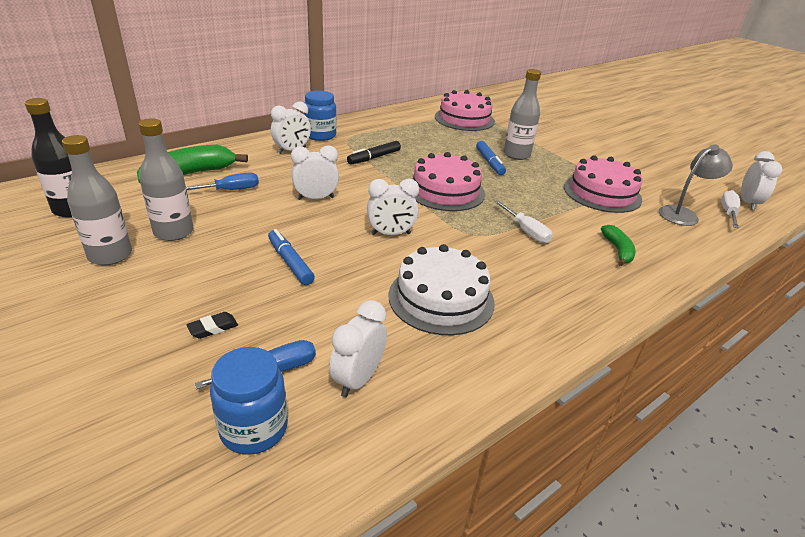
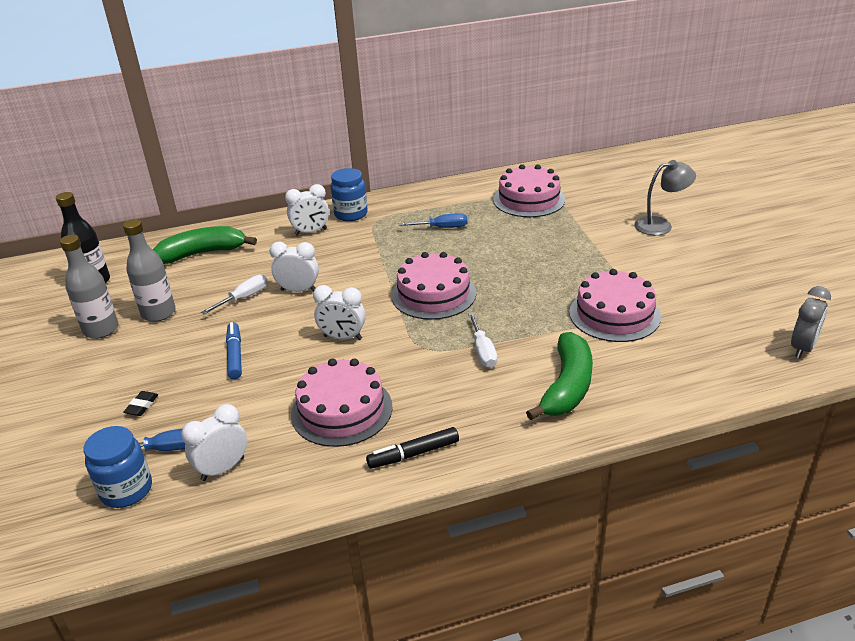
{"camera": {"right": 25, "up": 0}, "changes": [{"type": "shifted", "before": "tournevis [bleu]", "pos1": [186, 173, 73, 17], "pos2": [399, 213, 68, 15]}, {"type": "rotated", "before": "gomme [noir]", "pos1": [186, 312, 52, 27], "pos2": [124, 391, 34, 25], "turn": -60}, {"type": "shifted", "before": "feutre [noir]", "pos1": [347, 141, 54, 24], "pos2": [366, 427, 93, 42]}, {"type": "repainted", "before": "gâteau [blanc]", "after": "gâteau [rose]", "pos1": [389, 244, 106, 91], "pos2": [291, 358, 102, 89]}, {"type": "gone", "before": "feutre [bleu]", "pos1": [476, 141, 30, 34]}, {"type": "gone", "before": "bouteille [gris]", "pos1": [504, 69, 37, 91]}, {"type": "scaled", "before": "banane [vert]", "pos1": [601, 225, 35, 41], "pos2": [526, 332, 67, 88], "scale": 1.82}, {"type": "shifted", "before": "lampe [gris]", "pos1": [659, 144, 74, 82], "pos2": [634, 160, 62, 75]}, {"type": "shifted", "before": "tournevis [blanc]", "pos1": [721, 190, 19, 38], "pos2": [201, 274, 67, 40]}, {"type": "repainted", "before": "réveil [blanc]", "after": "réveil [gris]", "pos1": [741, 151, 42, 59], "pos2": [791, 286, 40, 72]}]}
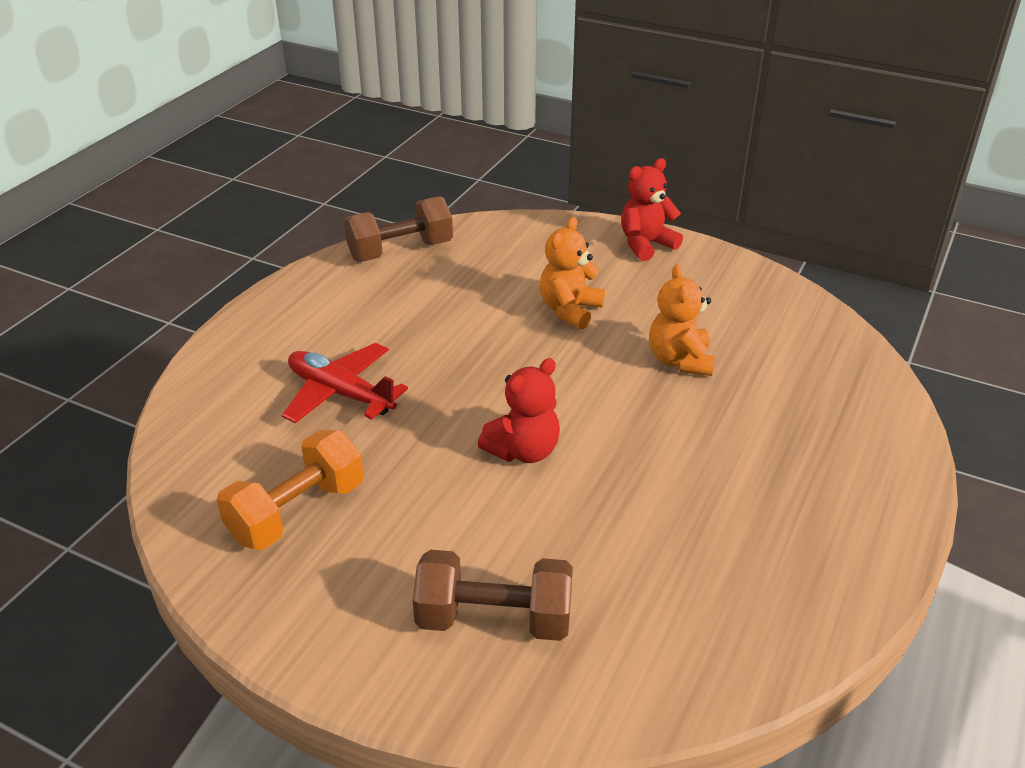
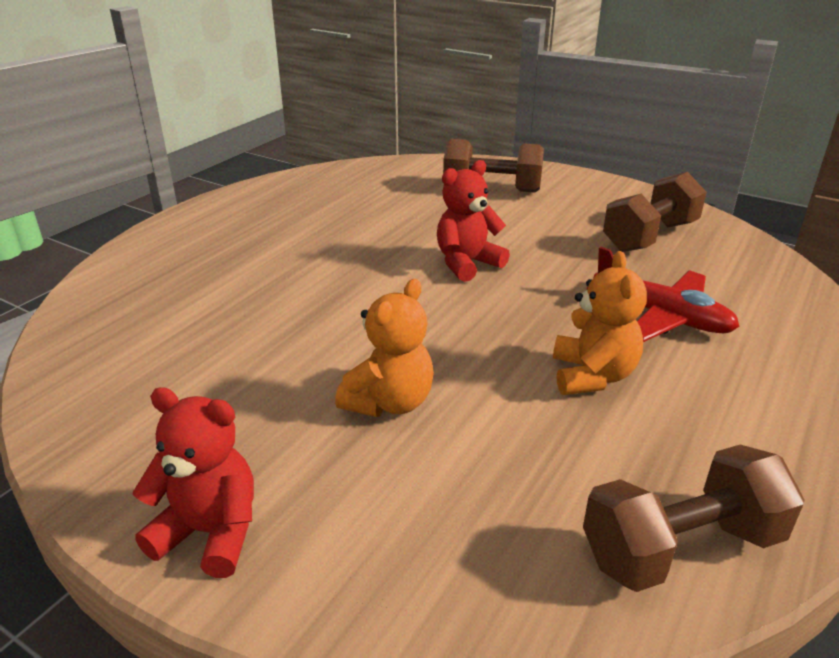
{"camera": {"right": -175, "up": -5}, "changes": [{"type": "repainted", "before": "haltère [orange]", "after": "haltère [marron]", "pos1": [217, 430, 147, 120], "pos2": [603, 172, 104, 80]}, {"type": "rotated", "before": "ours en peluche [rouge]", "pos1": [621, 158, 62, 103], "pos2": [133, 387, 121, 191], "turn": -135}, {"type": "shifted", "before": "ours en peluche [orange]", "pos1": [649, 265, 66, 111], "pos2": [553, 251, 94, 144]}]}
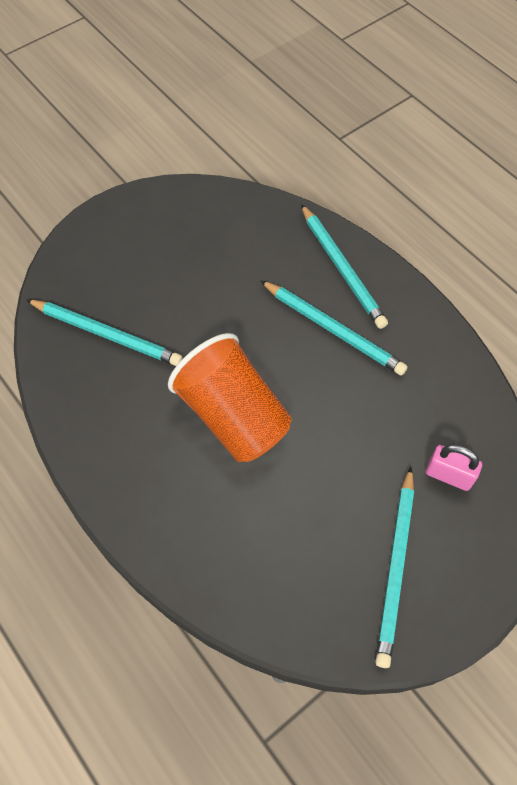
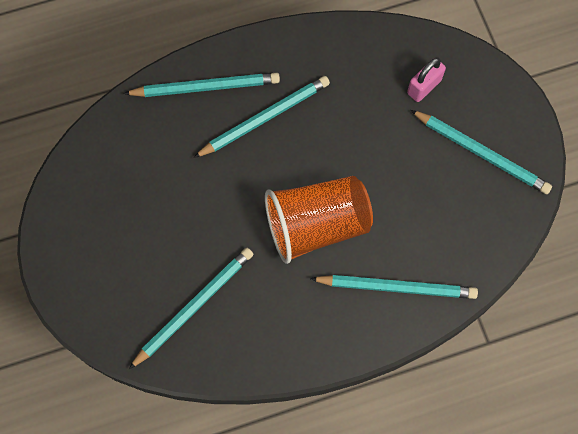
{"camera": {"right": -70, "up": 10}, "changes": [{"type": "new", "after": "crayon [turquoise]", "pos2": [310, 275, 168, 24]}]}
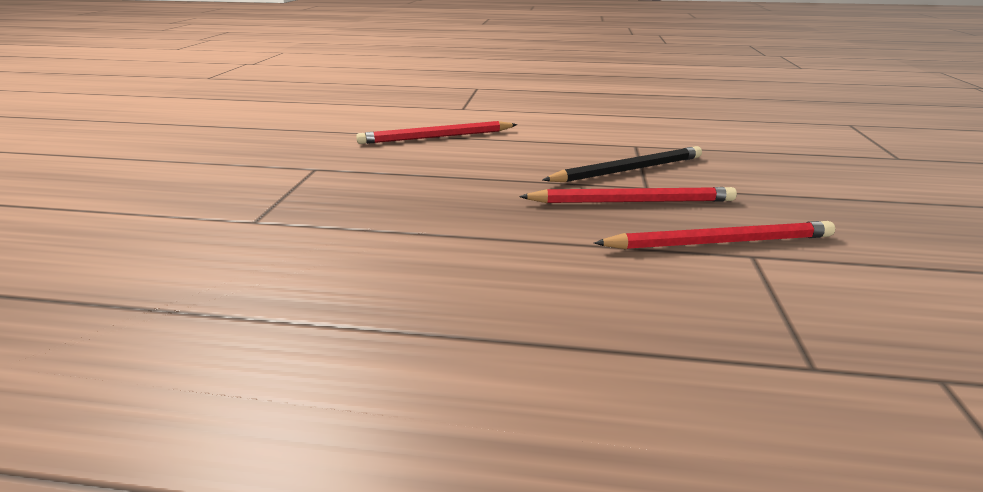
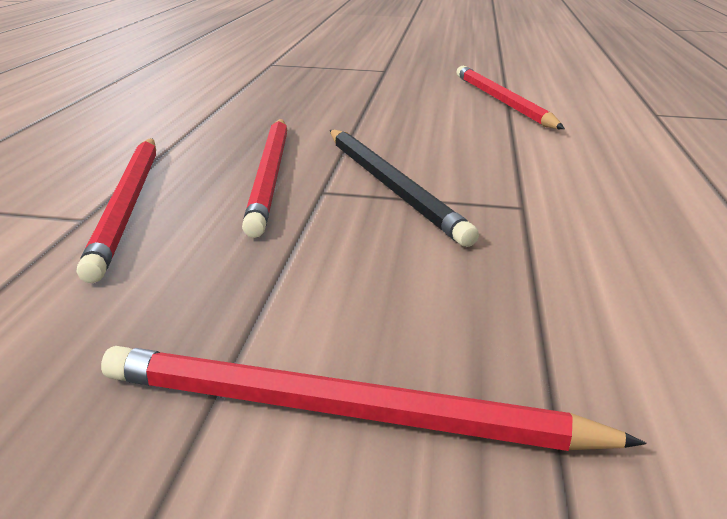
{"camera": {"right": 90, "up": 0}, "changes": [{"type": "new", "after": "crayon [rouge]", "pos2": [101, 346, 545, 105]}]}
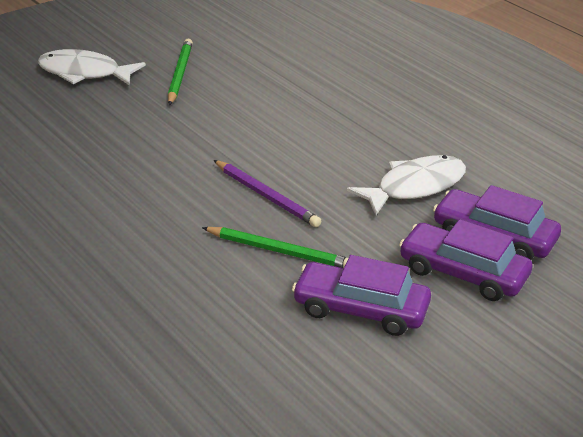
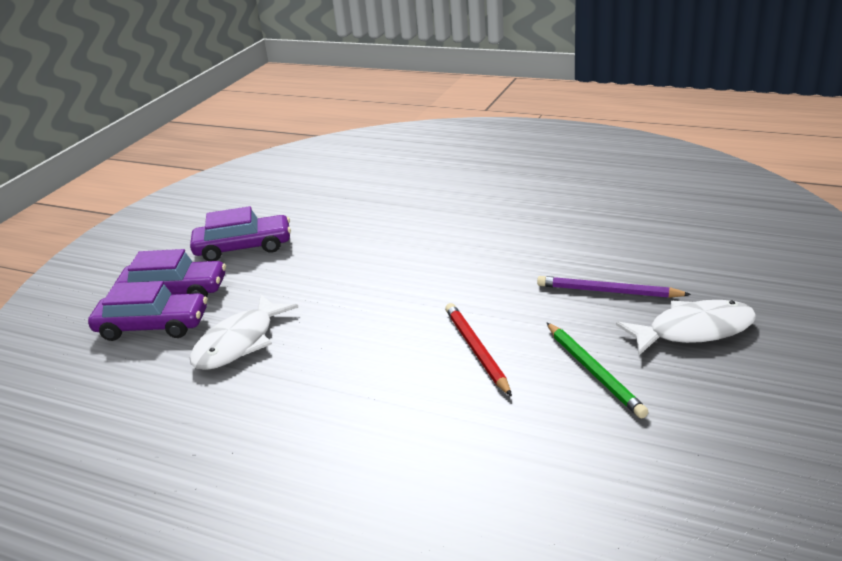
{"camera": {"right": 155, "up": -5}, "changes": [{"type": "gone", "before": "crayon [vert]", "pos1": [202, 227, 146, 41]}, {"type": "shifted", "before": "crayon [violet]", "pos1": [214, 160, 107, 67], "pos2": [537, 276, 154, 22]}, {"type": "new", "after": "crayon [rouge]", "pos2": [445, 303, 67, 93]}]}
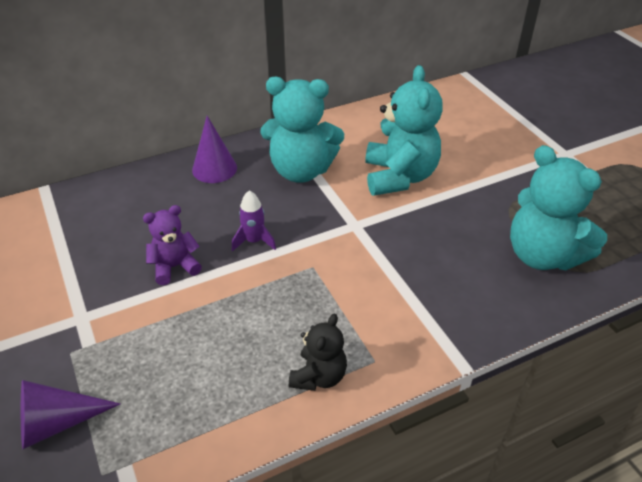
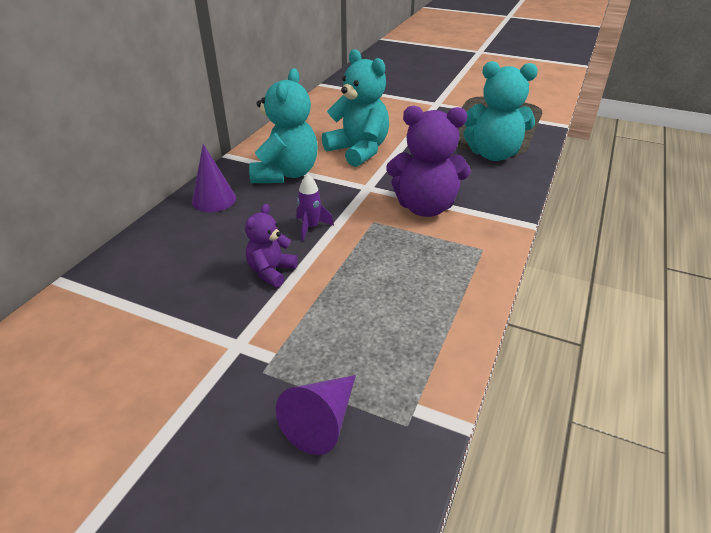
{"camera": {"right": -40, "up": -5}, "changes": [{"type": "rotated", "before": "ours en peluche [turquoise]", "pos1": [260, 77, 84, 106], "pos2": [249, 68, 69, 115], "turn": -45}, {"type": "gone", "before": "ours en peluche [noir]", "pos1": [289, 314, 58, 77]}, {"type": "new", "after": "ours en peluche [violet]", "pos2": [386, 106, 85, 111]}]}
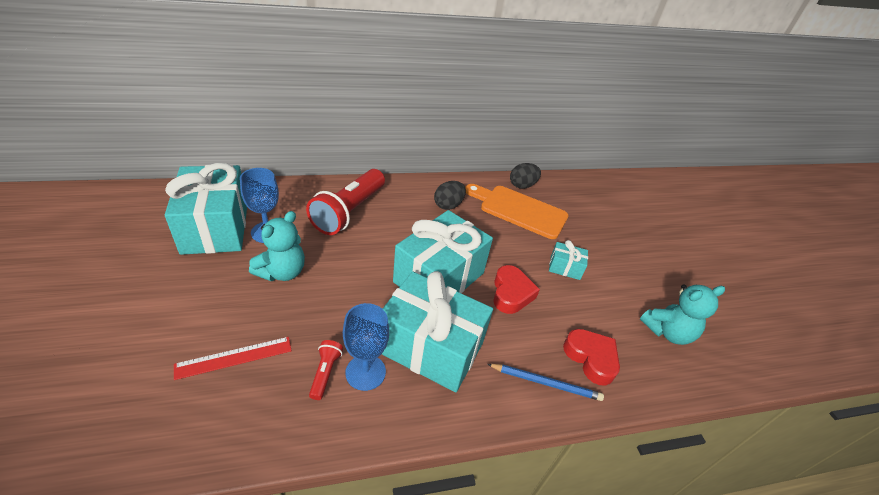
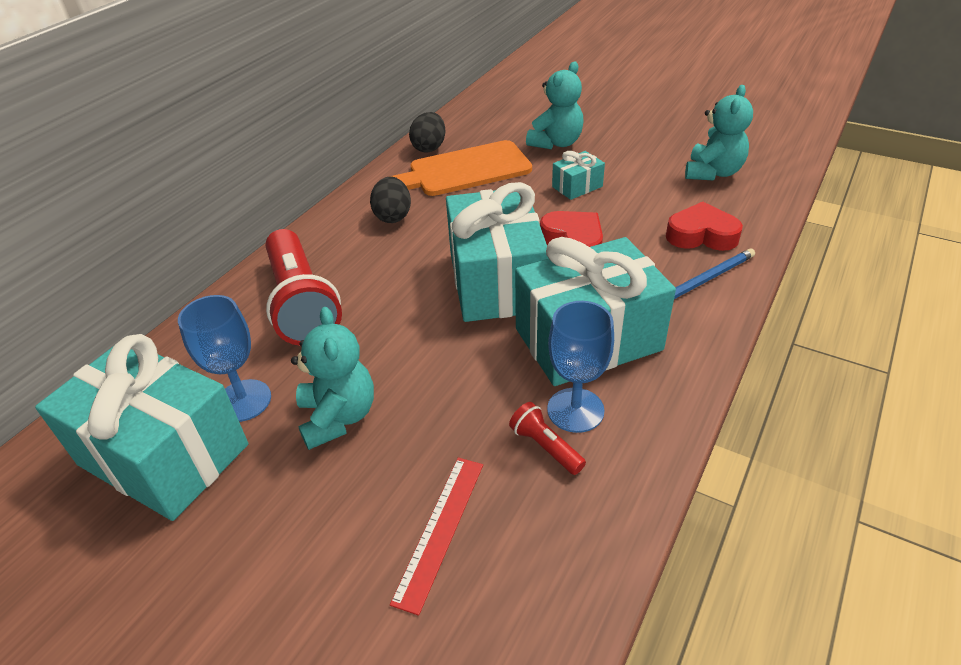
{"camera": {"right": -40, "up": 0}, "changes": [{"type": "new", "after": "ours en peluche [turquoise]", "pos2": [526, 61, 58, 88]}]}
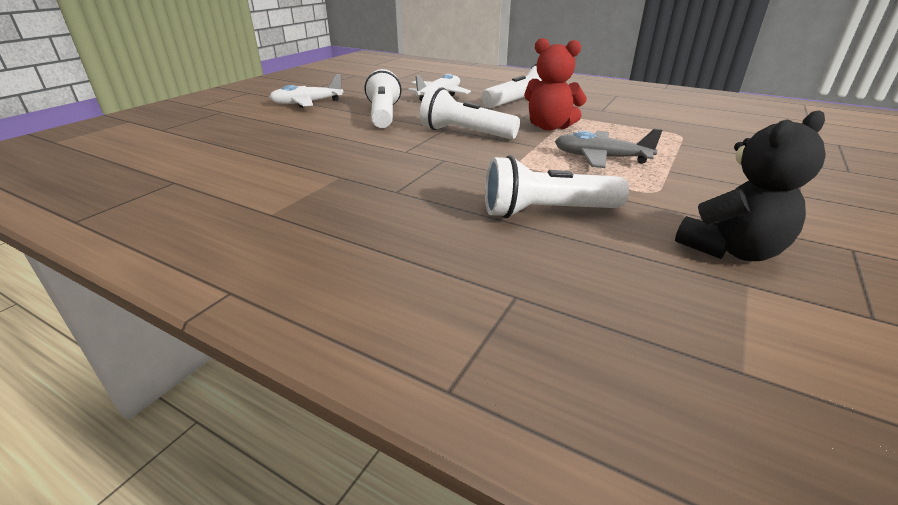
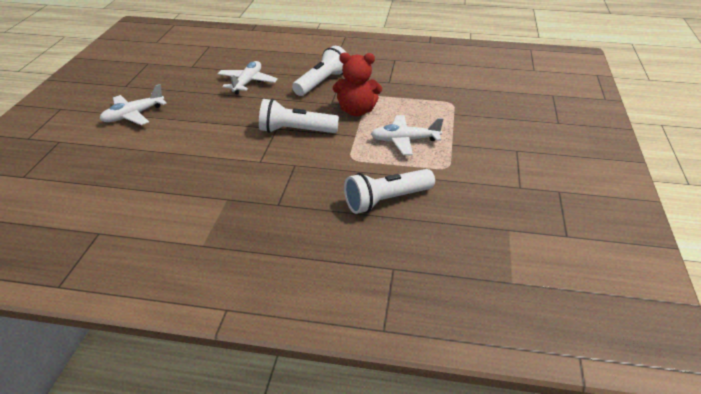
{"camera": {"right": -20, "up": 5}, "changes": [{"type": "gone", "before": "lampe de poche [blanc]", "pos1": [364, 69, 38, 59]}, {"type": "repainted", "before": "avion [gris]", "after": "avion [blanc]", "pos1": [555, 128, 108, 40], "pos2": [371, 115, 72, 40]}, {"type": "gone", "before": "ours en peluche [noir]", "pos1": [675, 110, 151, 151]}]}
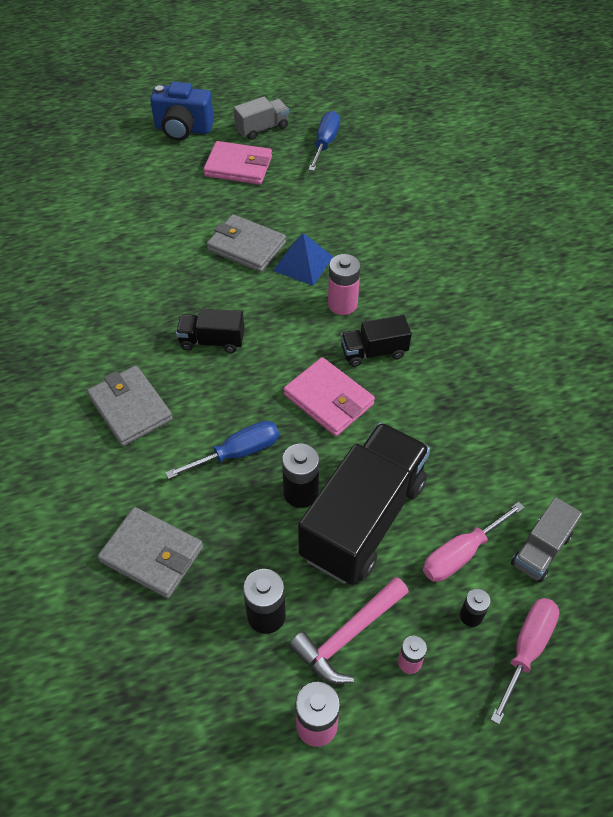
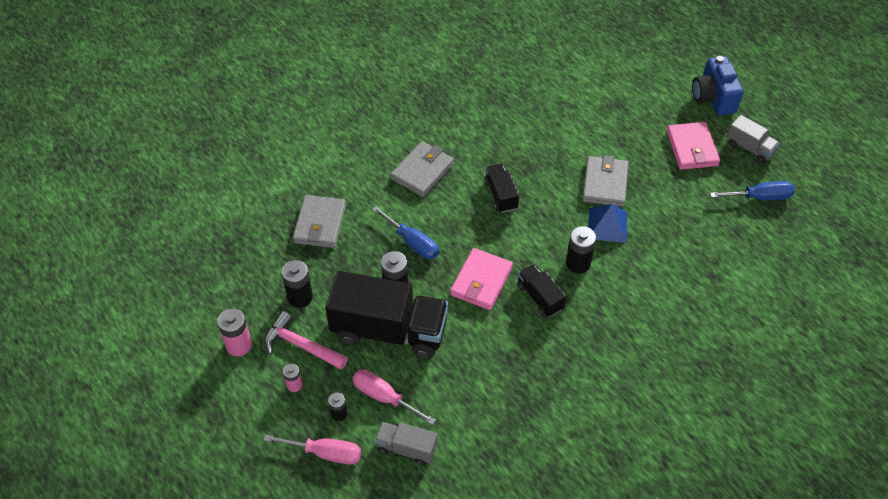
{"camera": {"right": 70, "up": 0}, "changes": [{"type": "repainted", "before": "pile [rose]", "after": "pile [noir]", "pos1": [328, 254, 33, 61], "pos2": [566, 226, 30, 48]}]}
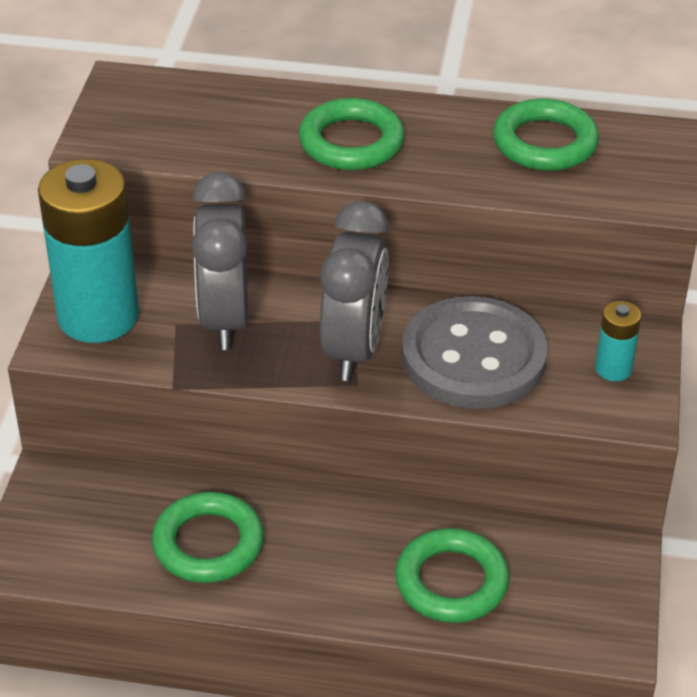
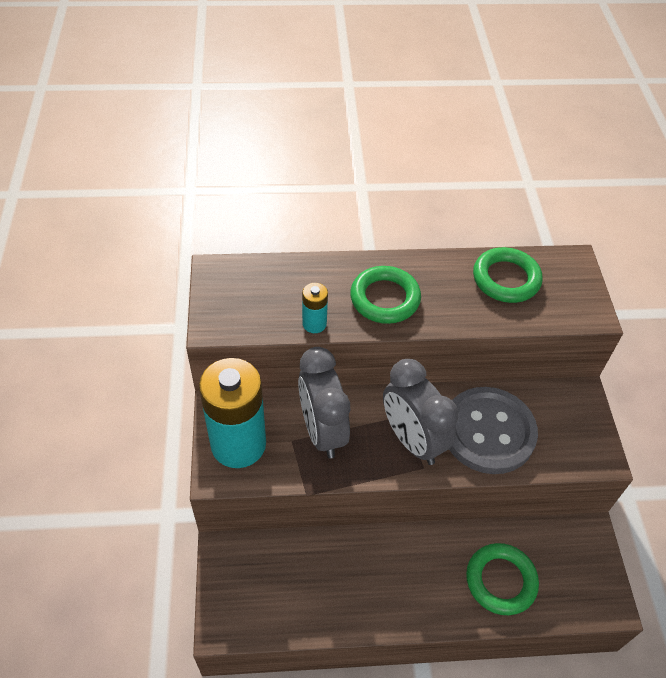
{"camera": {"right": -15, "up": 10}, "changes": [{"type": "gone", "before": "anneau [vert]", "pos1": [152, 492, 112, 91]}, {"type": "rotated", "before": "réveil [gris]", "pos1": [320, 201, 69, 180], "pos2": [383, 359, 75, 106], "turn": 150}, {"type": "shifted", "before": "pile [turquoise]", "pos1": [595, 301, 46, 80], "pos2": [302, 283, 26, 50]}]}
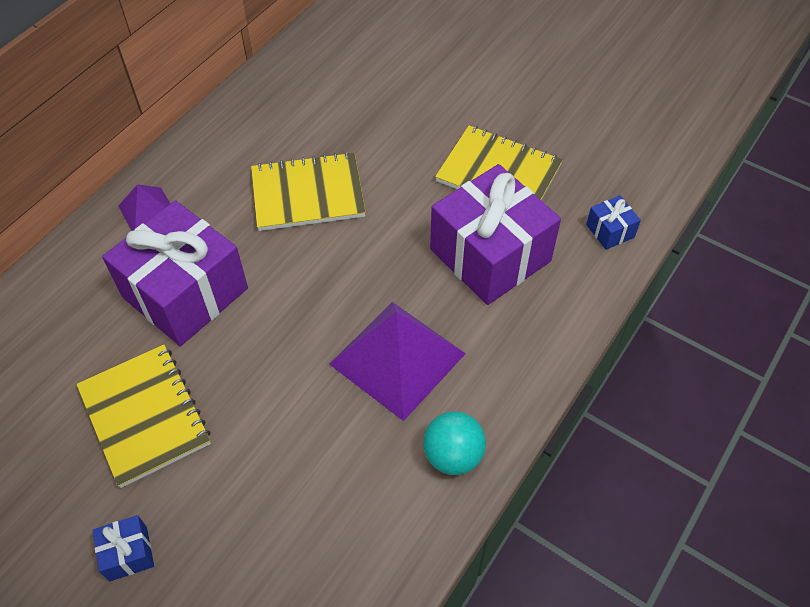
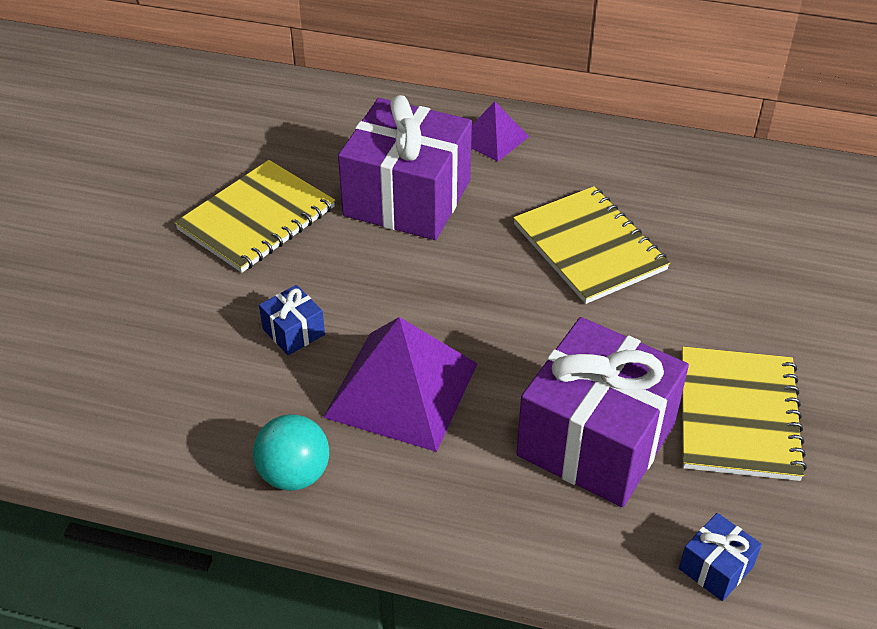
{"camera": {"right": 70, "up": -10}, "changes": [{"type": "shifted", "before": "cadeau [bleu]", "pos1": [93, 515, 61, 67], "pos2": [259, 285, 66, 70]}]}
